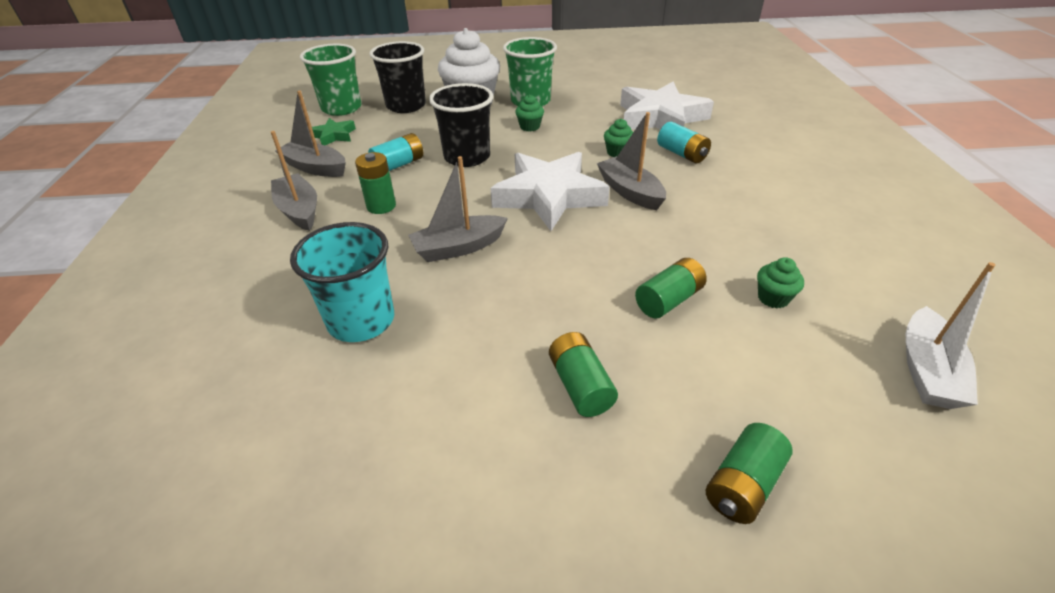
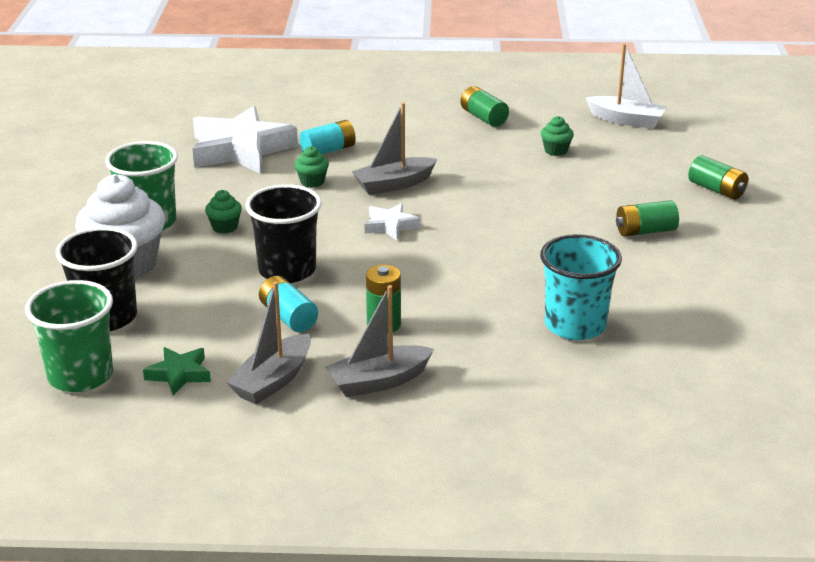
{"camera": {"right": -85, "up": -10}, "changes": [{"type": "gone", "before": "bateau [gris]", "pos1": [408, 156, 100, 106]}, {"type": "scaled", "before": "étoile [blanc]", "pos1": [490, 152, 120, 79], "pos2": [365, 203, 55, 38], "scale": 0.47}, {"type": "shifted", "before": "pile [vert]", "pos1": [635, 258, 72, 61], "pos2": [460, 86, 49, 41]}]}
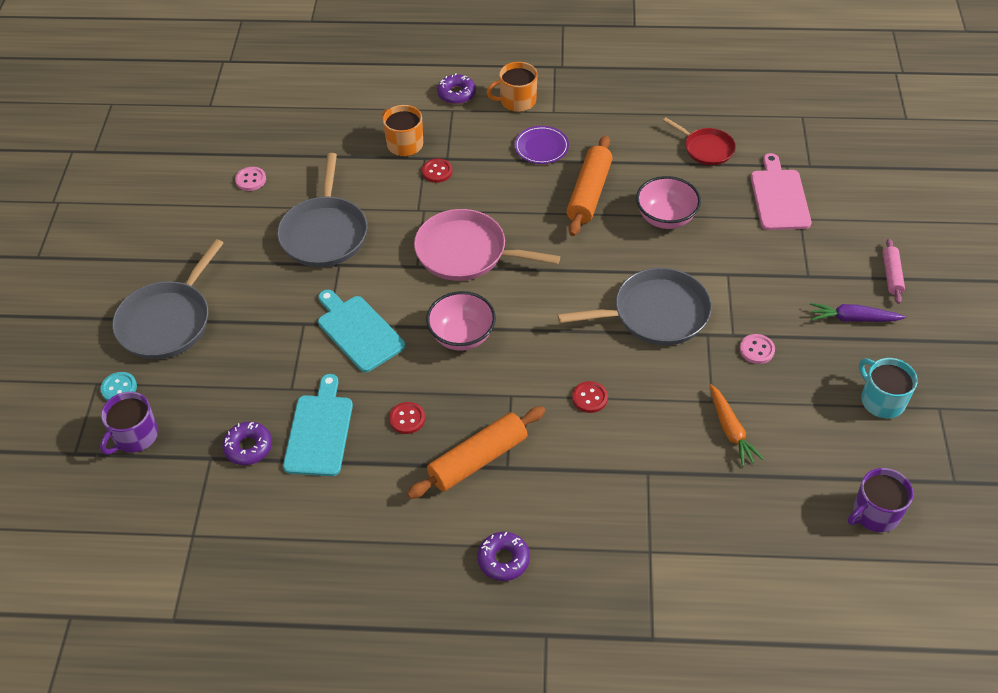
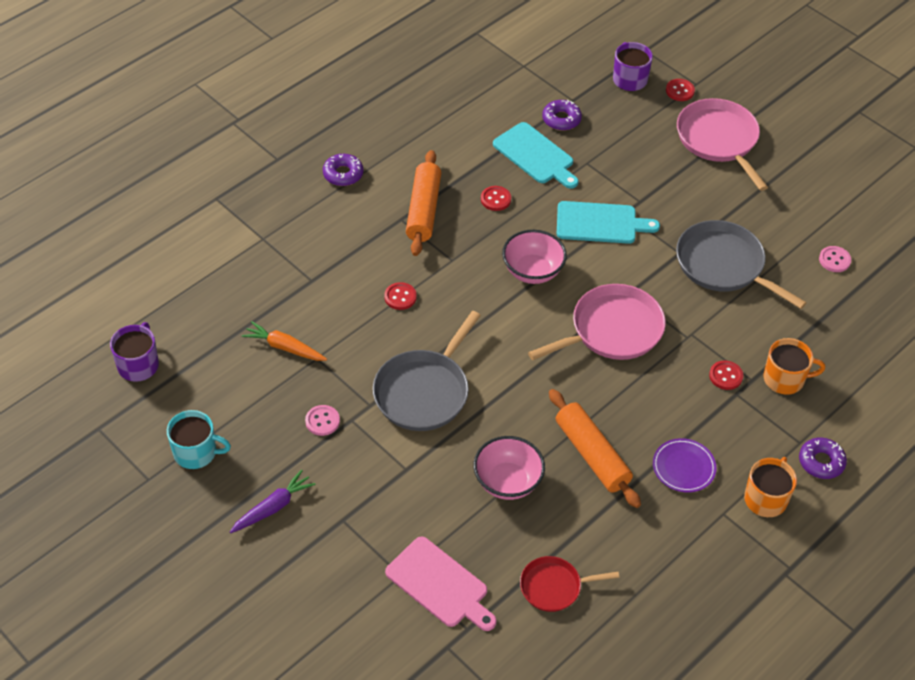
{"camera": {"right": 130, "up": 0}, "changes": [{"type": "repainted", "before": "bouton [turquoise]", "after": "bouton [rouge]", "pos1": [100, 372, 37, 29], "pos2": [666, 79, 29, 22]}, {"type": "repainted", "before": "poêle [gris]", "after": "poêle [rose]", "pos1": [112, 239, 112, 120], "pos2": [677, 98, 91, 93]}, {"type": "gone", "before": "rouleau à pâtisserie [rose]", "pos1": [883, 239, 22, 65]}]}
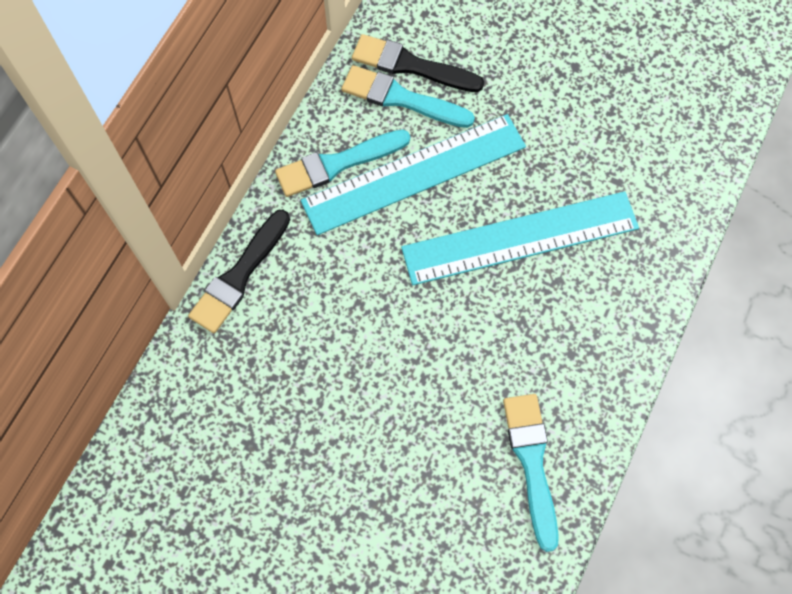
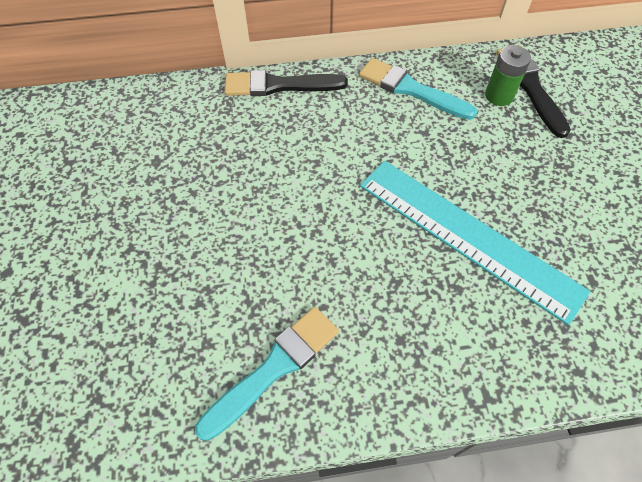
{"camera": {"right": 55, "up": -10}, "changes": [{"type": "gone", "before": "règle [turquoise]", "pos1": [301, 114, 225, 121]}, {"type": "swapped", "before": "pinceau [turquoise]", "after": "pile [vert]", "pos1": [341, 65, 134, 63], "pos2": [485, 45, 46, 61]}]}
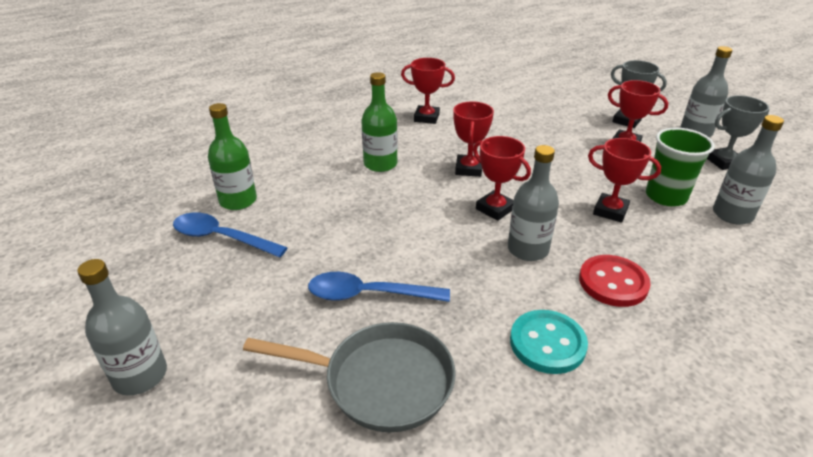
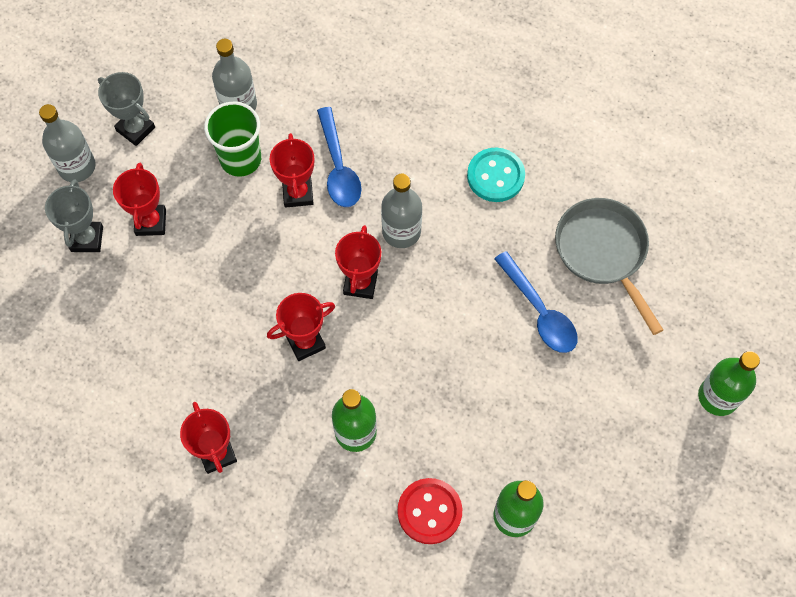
{"camera": {"right": -125, "up": 30}, "changes": [{"type": "repainted", "before": "bouteille [gris]", "after": "bouteille [vert]", "pos1": [77, 259, 90, 136], "pos2": [698, 351, 62, 65]}, {"type": "shifted", "before": "cuillère [bleu]", "pos1": [173, 212, 115, 45], "pos2": [317, 107, 45, 100]}, {"type": "shifted", "before": "bouton [rouge]", "pos1": [579, 255, 72, 52], "pos2": [398, 478, 64, 66]}]}
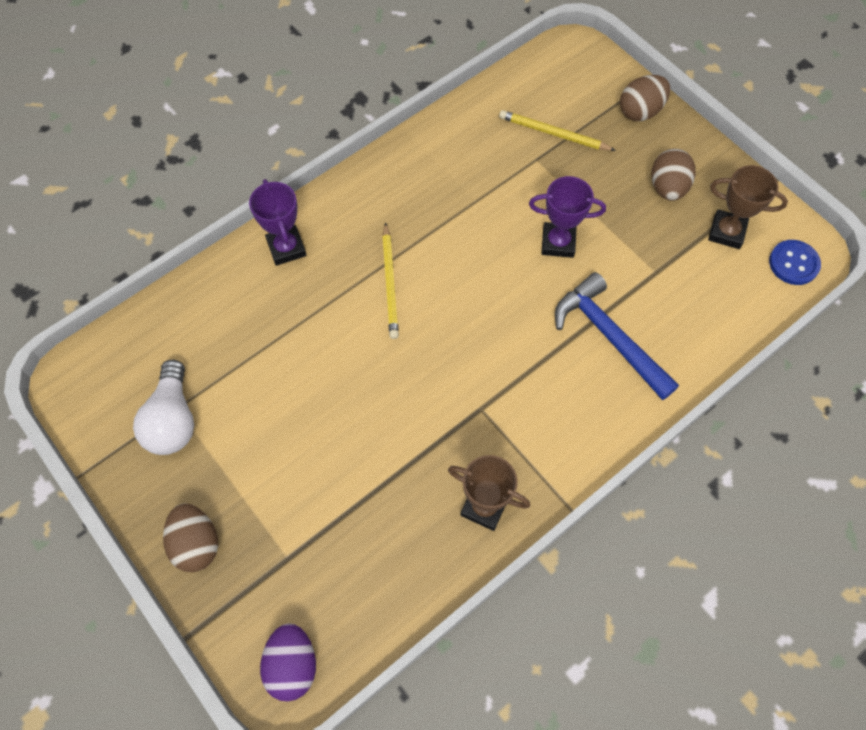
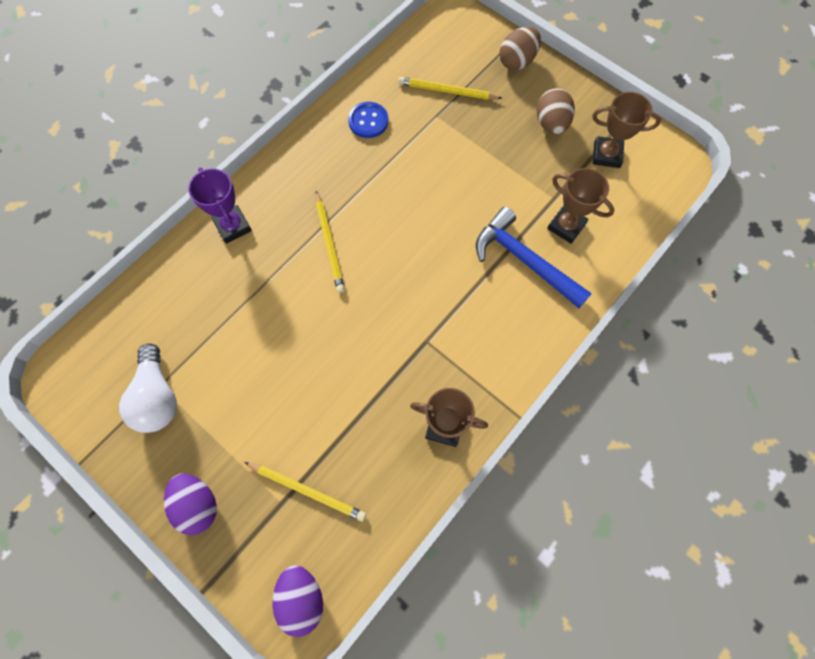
{"camera": {"right": -10, "up": 5}, "changes": [{"type": "repainted", "before": "œuf [marron]", "after": "œuf [violet]", "pos1": [163, 503, 55, 69], "pos2": [164, 474, 53, 61]}, {"type": "gone", "before": "trophée [violet]", "pos1": [529, 176, 77, 82]}, {"type": "shifted", "before": "bouton [bleu]", "pos1": [769, 240, 52, 45], "pos2": [348, 102, 40, 36]}, {"type": "new", "after": "crayon [jaune]", "pos2": [244, 462, 122, 60]}, {"type": "new", "after": "trophée [marron]", "pos2": [547, 168, 67, 76]}]}
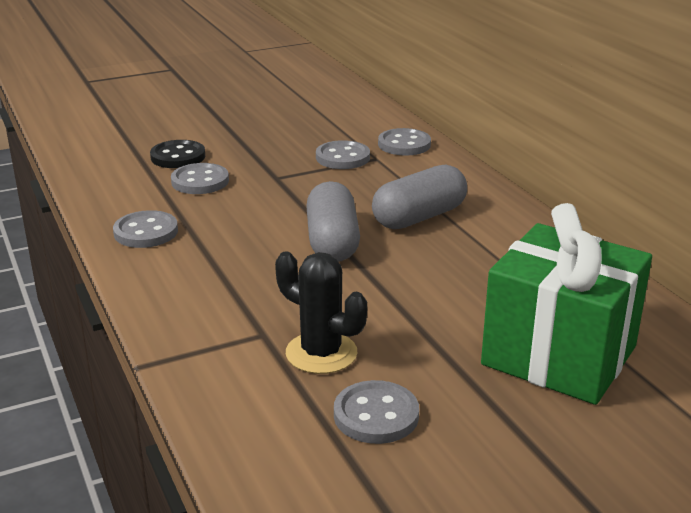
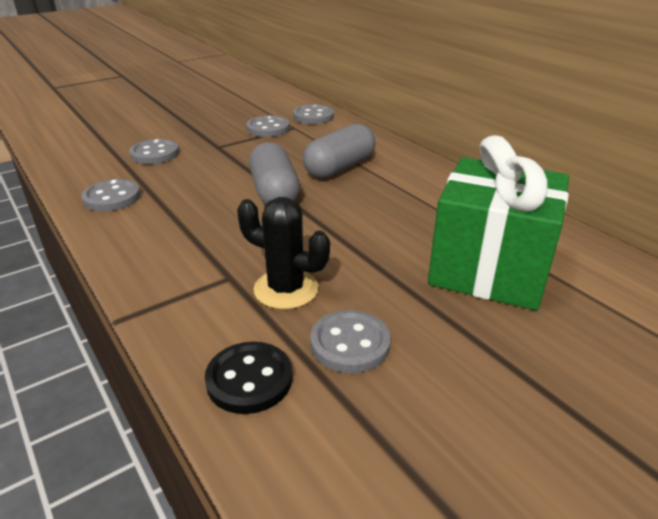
{"camera": {"right": -10, "up": 5}, "changes": [{"type": "shifted", "before": "bouton [noir]", "pos1": [150, 140, 55, 28], "pos2": [205, 342, 87, 72]}]}
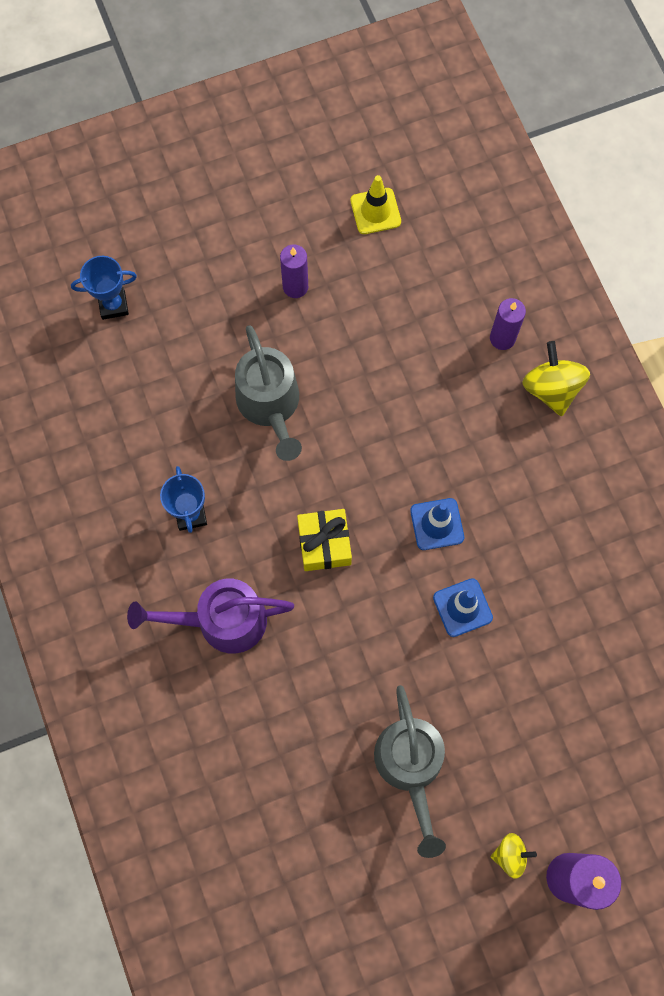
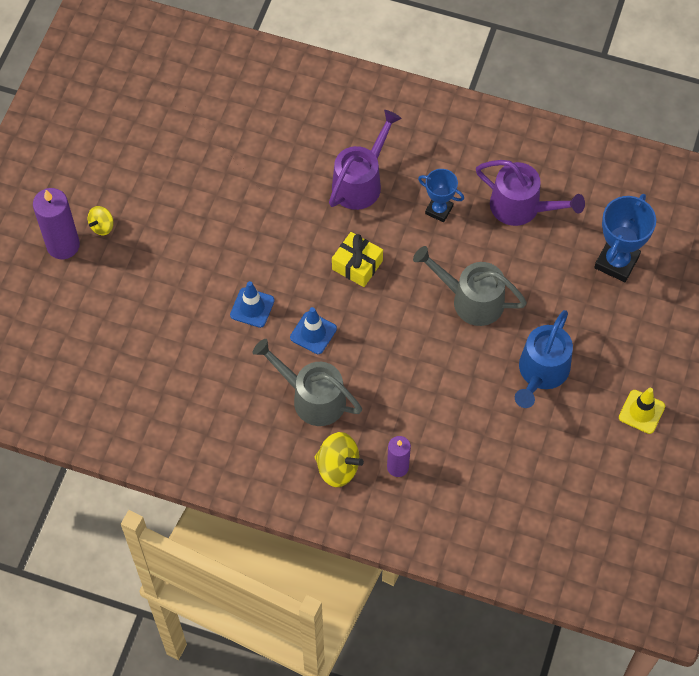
{"camera": {"right": 130, "up": -10}, "changes": [{"type": "scaled", "before": "trophée [bleu]", "pos1": [71, 256, 66, 64], "pos2": [594, 194, 62, 88], "scale": 1.6}, {"type": "swapped", "before": "bougie [violet]", "after": "arrosoir [bleu]", "pos1": [280, 244, 28, 54], "pos2": [515, 310, 58, 98]}, {"type": "shifted", "before": "cône de chantier [jaune]", "pos1": [350, 175, 51, 59], "pos2": [619, 388, 46, 46]}, {"type": "shifted", "before": "arrosoir [gris]", "pos1": [374, 685, 72, 173], "pos2": [252, 339, 110, 87]}, {"type": "new", "after": "arrosoir [violet]", "pos2": [476, 160, 109, 66]}]}
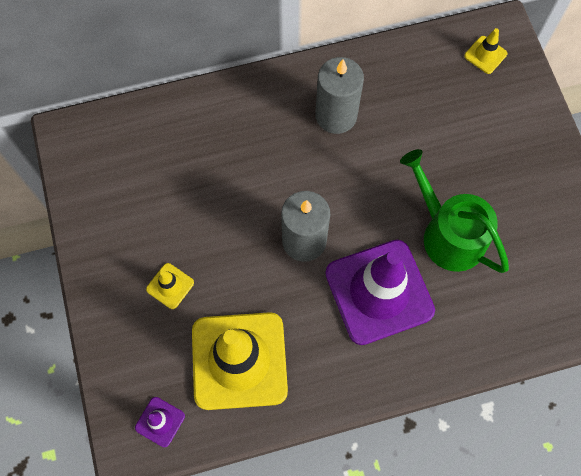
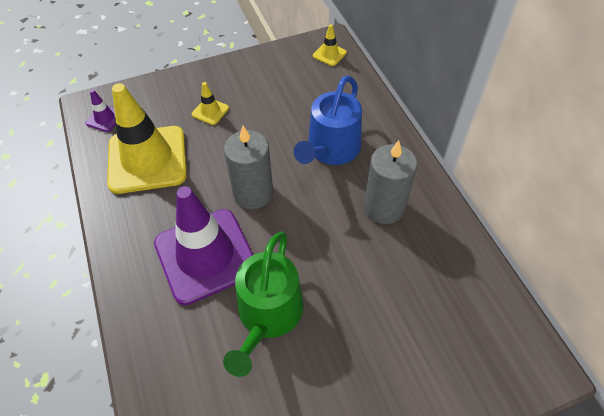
{"camera": {"right": 85, "up": -15}, "changes": [{"type": "rotated", "before": "arrosoir [vert]", "pos1": [400, 149, 109, 124], "pos2": [223, 231, 81, 146], "turn": 150}, {"type": "shifted", "before": "cône de chantier [jaune]", "pos1": [464, 28, 43, 46], "pos2": [313, 24, 34, 42]}, {"type": "new", "after": "arrosoir [bleu]", "pos2": [294, 75, 68, 90]}]}
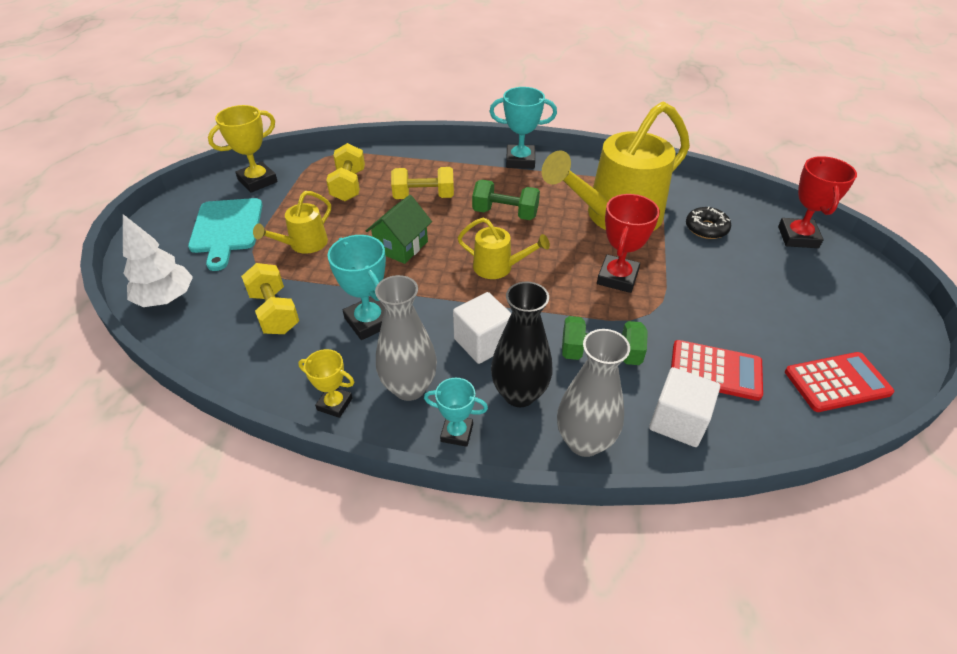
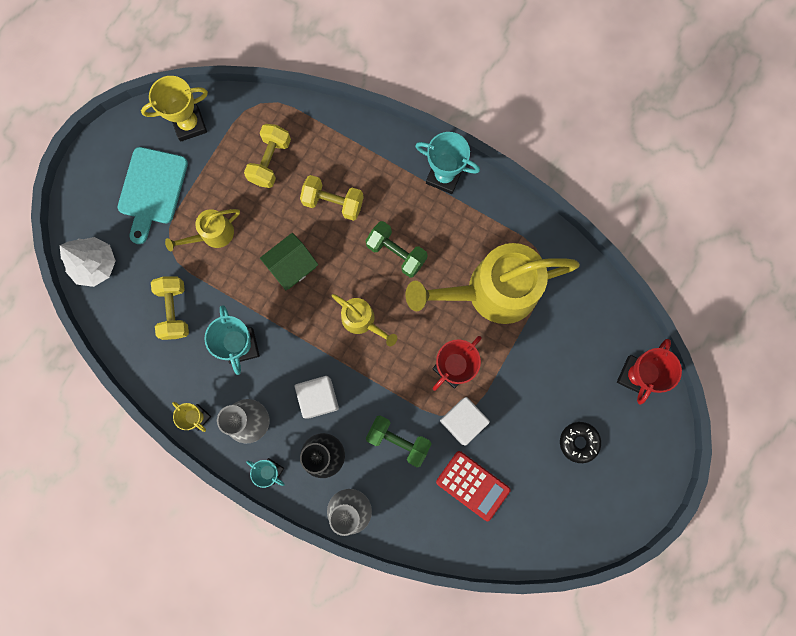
{"camera": {"right": 20, "up": 35}, "changes": [{"type": "shifted", "before": "cube [blanc]", "pos1": [649, 367, 71, 80], "pos2": [440, 397, 50, 48]}, {"type": "shifted", "before": "beignet [noir]", "pos1": [686, 206, 45, 33], "pos2": [560, 422, 41, 41]}, {"type": "gone", "before": "calculatrice [rouge]", "pos1": [785, 352, 109, 60]}]}
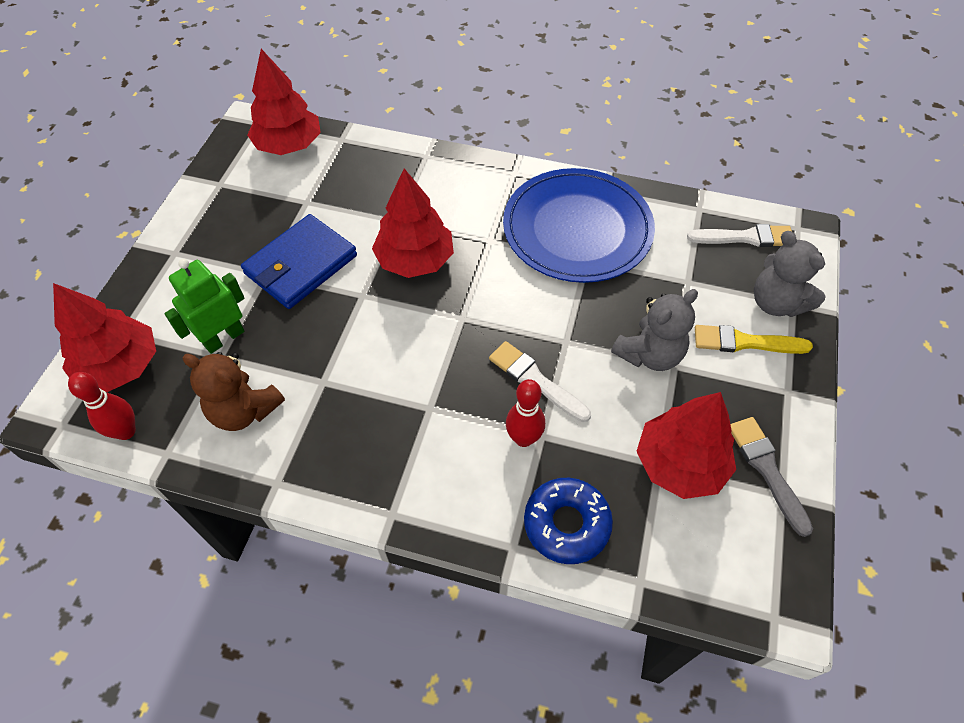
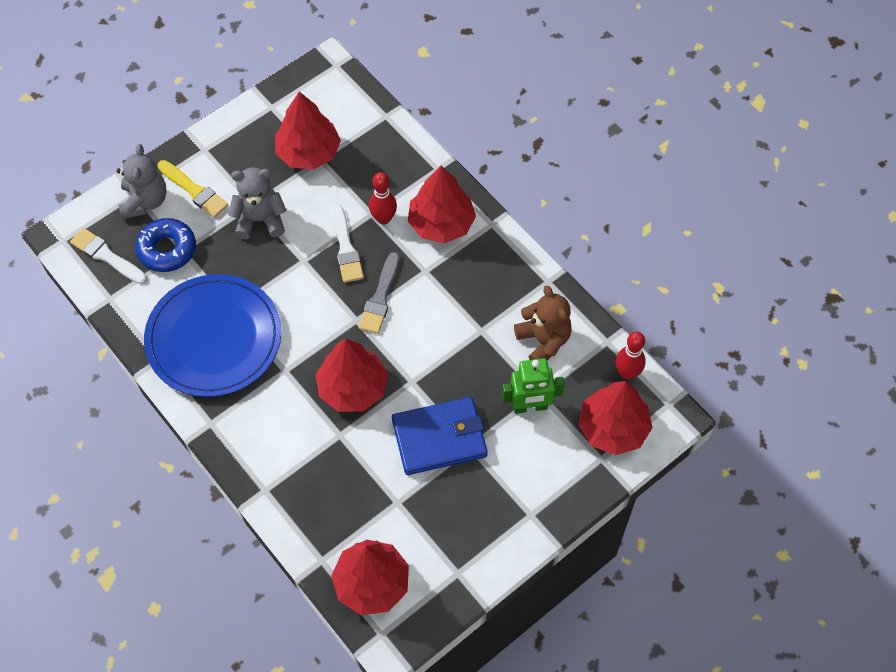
{"camera": {"right": -145, "up": 5}, "changes": [{"type": "shifted", "before": "beignet [bleu]", "pos1": [524, 478, 89, 86], "pos2": [136, 218, 60, 54]}, {"type": "shifted", "before": "pinceau [gris]", "pos1": [730, 417, 83, 120], "pos2": [359, 252, 41, 82]}, {"type": "new", "after": "arbre [rouge]", "pos2": [408, 166, 68, 77]}]}
